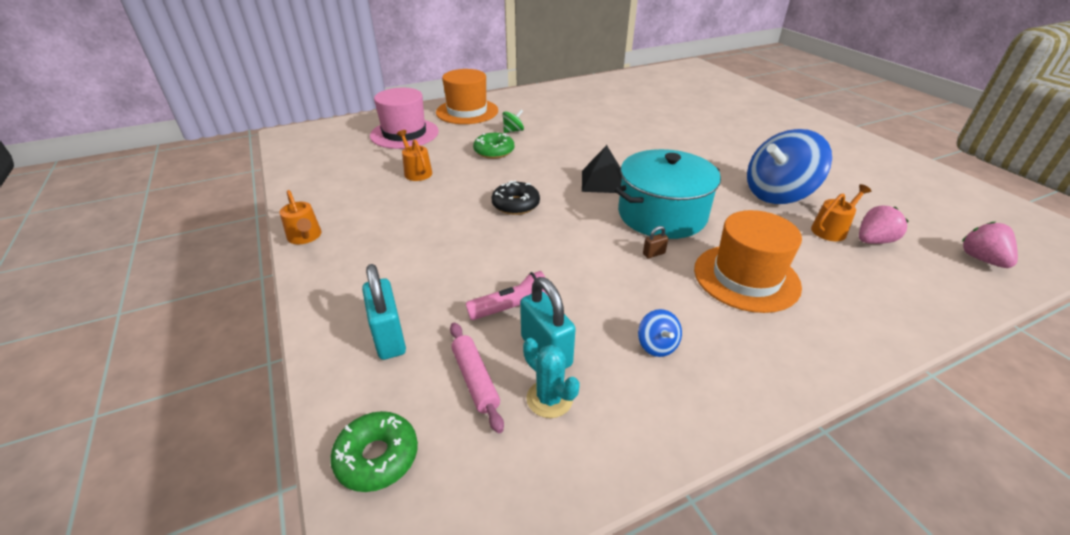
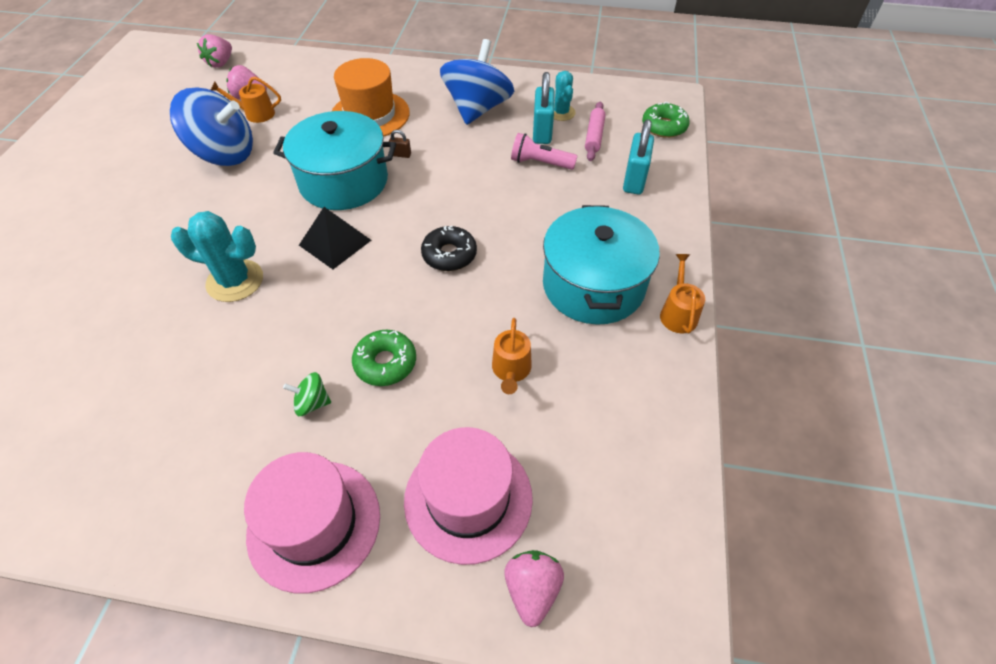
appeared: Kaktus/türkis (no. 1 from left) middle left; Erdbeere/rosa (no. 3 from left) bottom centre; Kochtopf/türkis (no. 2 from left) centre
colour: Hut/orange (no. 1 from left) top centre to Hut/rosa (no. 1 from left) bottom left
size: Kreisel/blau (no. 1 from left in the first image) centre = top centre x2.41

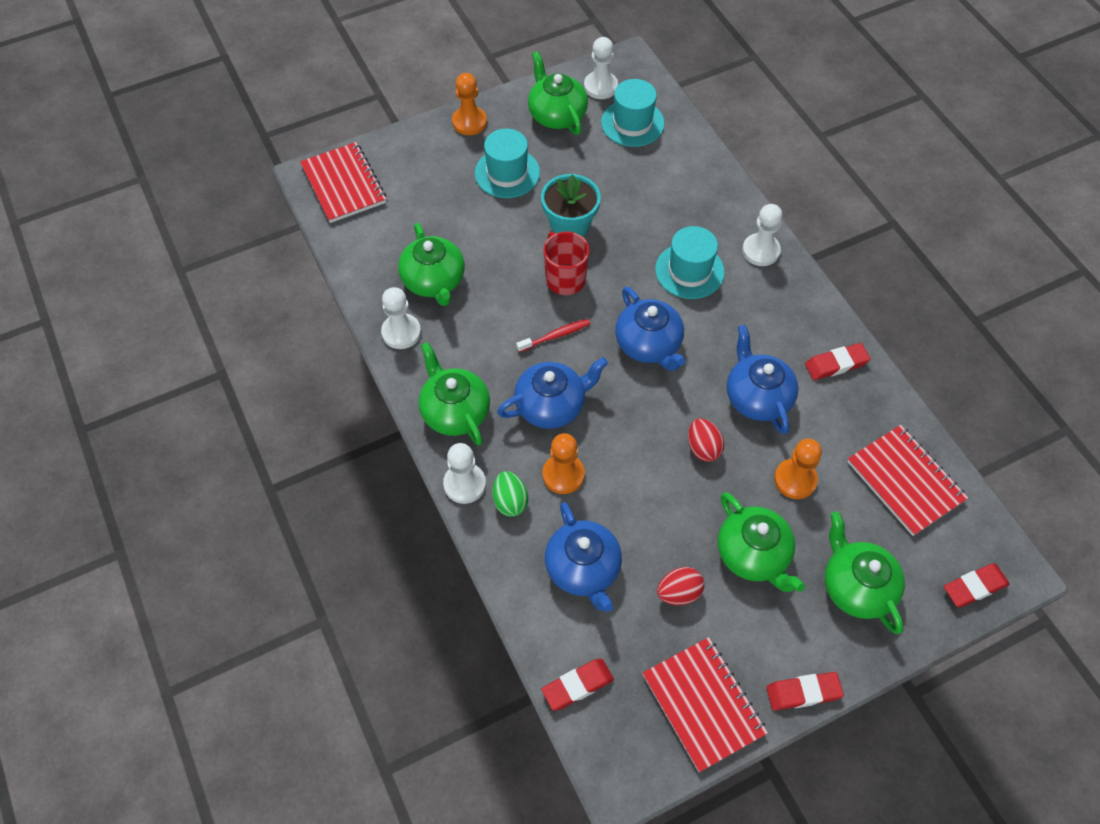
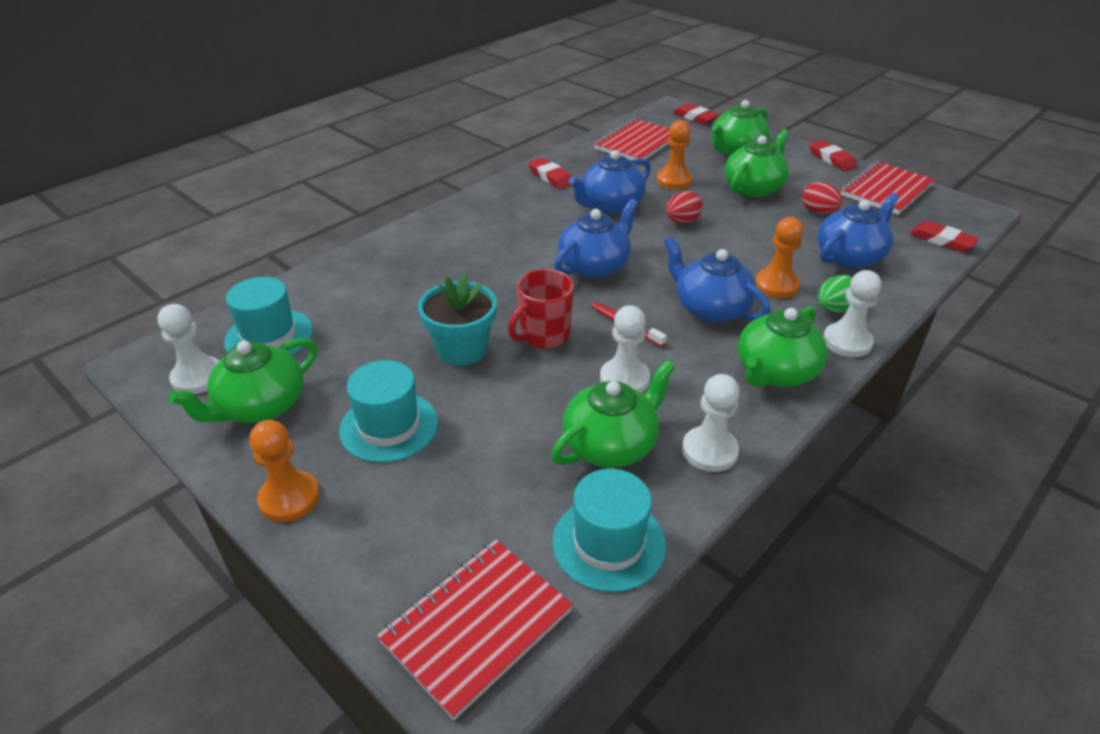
relocated: Hut/türkis (no. 3 from left) top centre to bottom centre; Bauer/weiß (no. 4 from left in the first image) top right to Bauer/weiß (no. 2 from left) centre

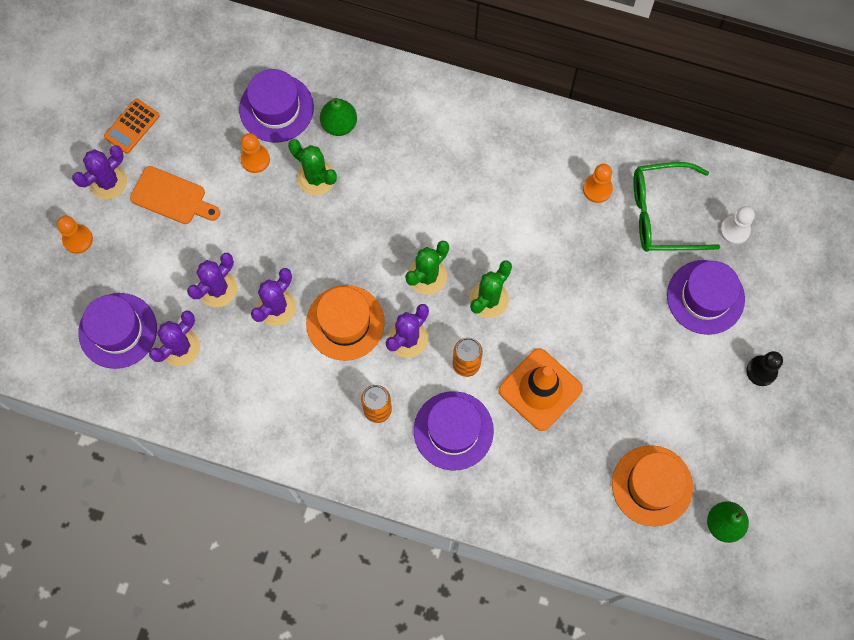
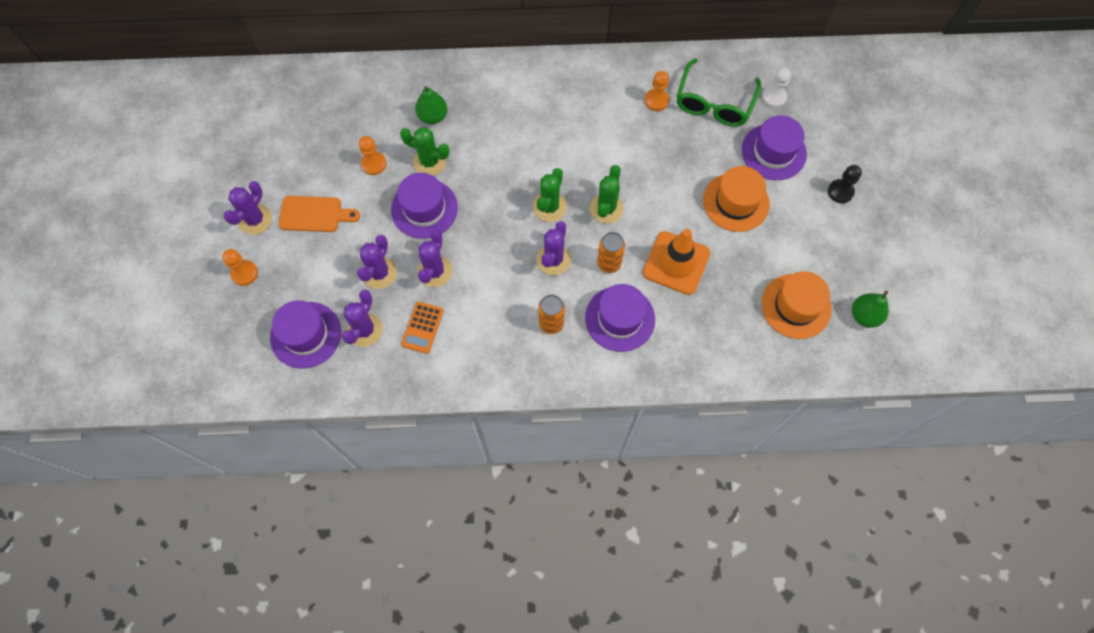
relocated: Taschenrechner/orange top left to centre; Hut/lila (no. 2 from left) top left to top centre; Hut/orange (no. 1 from left) centre to top right
spun: Brille/grün top right = top centre 45 degrees counterclockwise

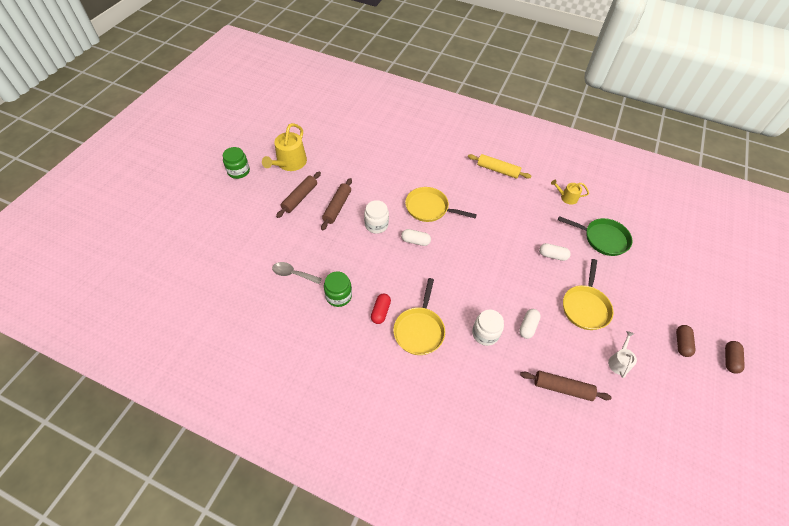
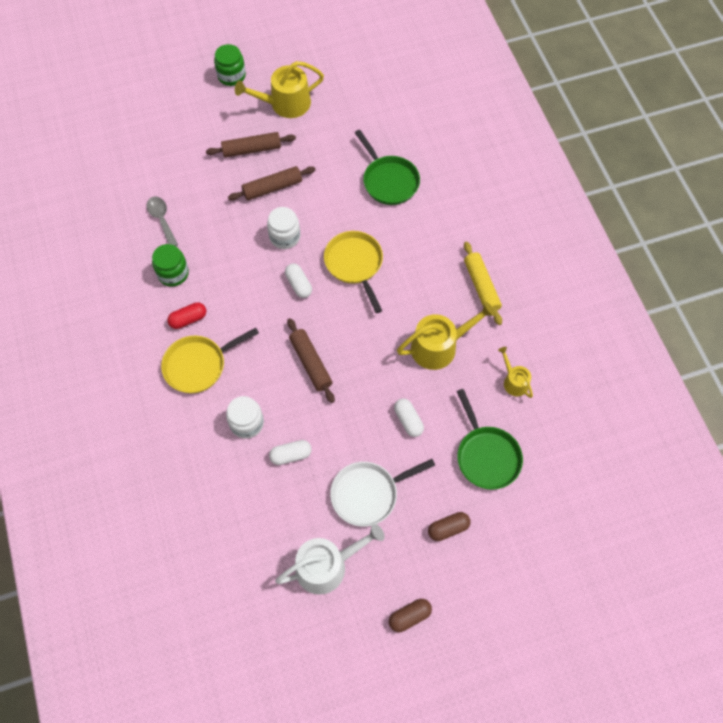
appeared: Pfanne/grün (no. 1 from left) top centre; Gießkanne/gelb (no. 2 from left) centre
relocated: Nudelholz/braun (no. 3 from left) bottom right to centre; Kapsel/braun (no. 2 from left) bottom right to bottom centre
colour: Pfanne/gelb (no. 3 from left) middle right to Pfanne/weiß bottom centre
size: Gießkanne/weiß bottom right = bottom centre x1.81

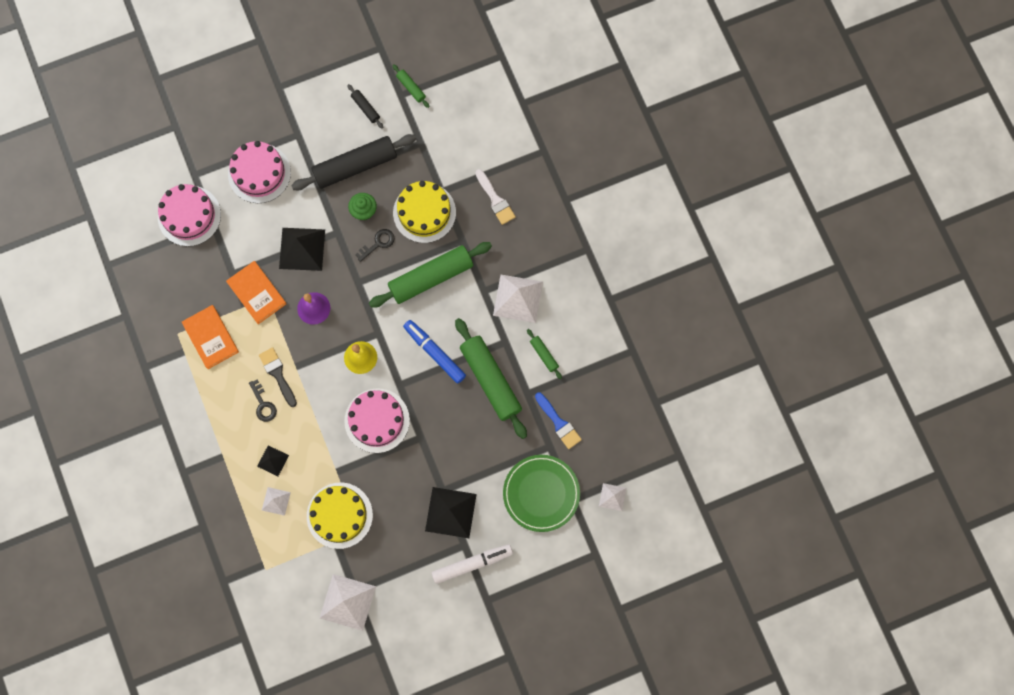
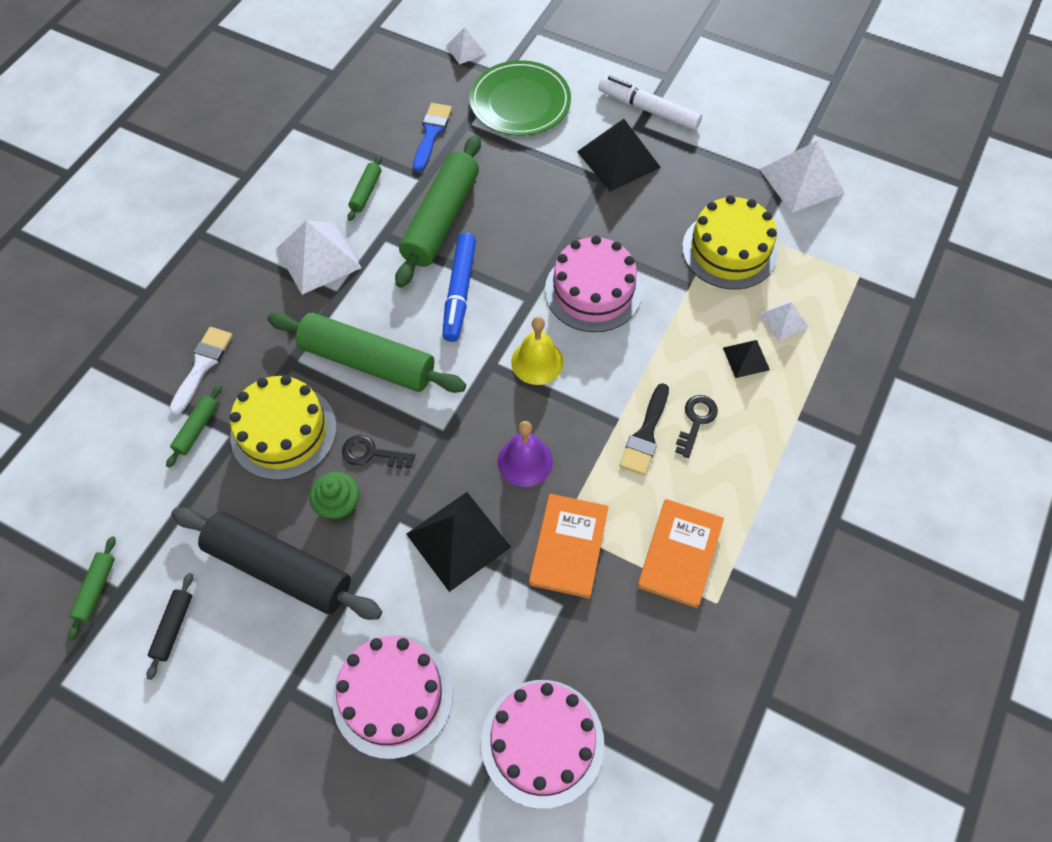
appeared: Nudelholz/grün (no. 2 from left) middle left

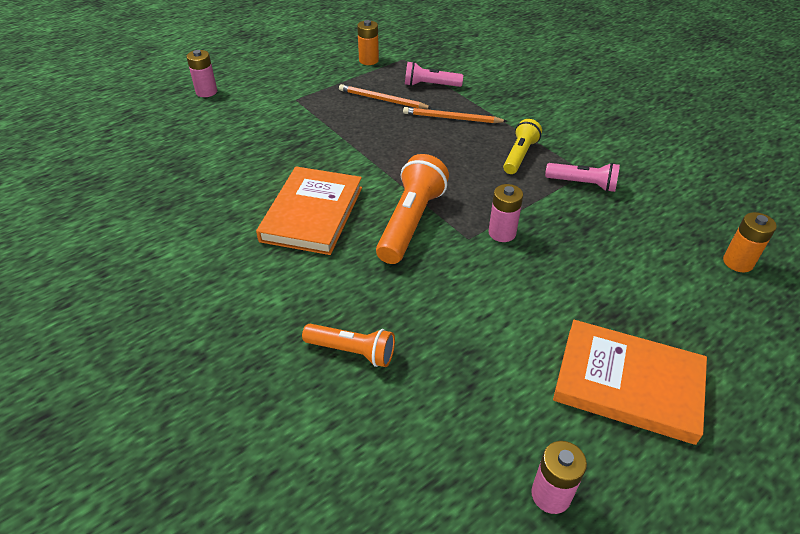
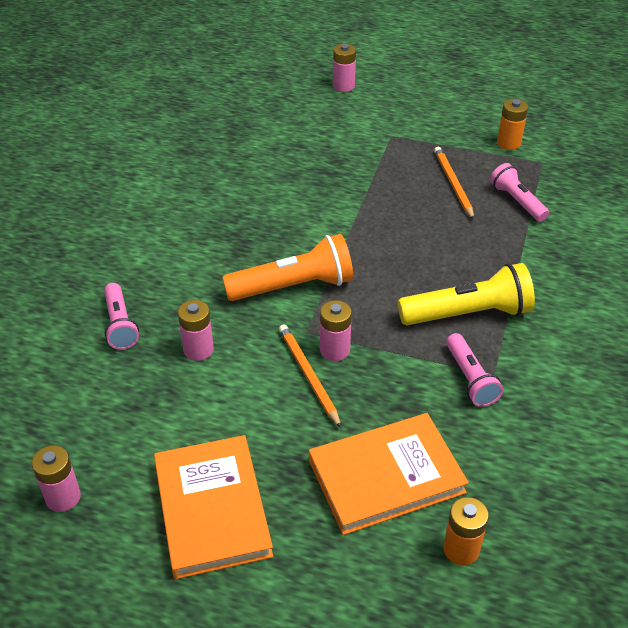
appeared: Batterie/rosa (no. 2 from left) middle left
relocated: Buch/orange (no. 1 from left in the first image) centre to Buch/orange (no. 2 from left) bottom centre; Bleistift/orange (no. 2 from left in the first image) top centre to Bleistift/orange (no. 1 from left) centre
colour: Taschenlampe/orange (no. 1 from left) centre to Taschenlampe/rosa (no. 1 from left) middle left
size: Taschenlampe/gelb top centre = middle right x1.62

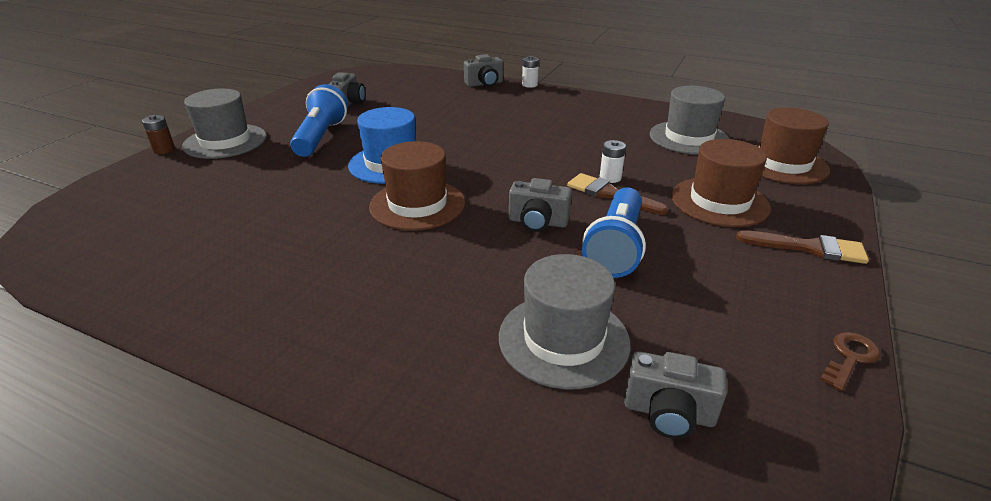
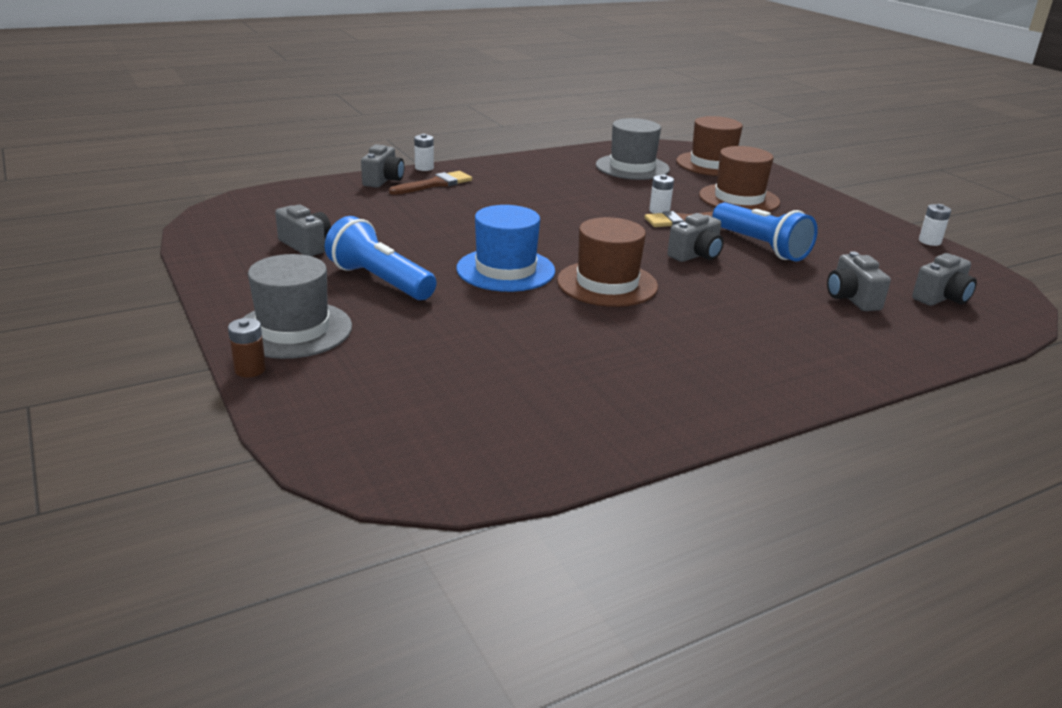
relocated: Pinsel/braun (no. 2 from left in the first image) middle right to Pinsel/braun (no. 1 from left) top centre
exchanged: Hut/grau (no. 2 from left) centre to Kamera/grau (no. 4 from left) middle right; Schlüssel/braun bottom right to Batterie/weiß (no. 3 from left) top right

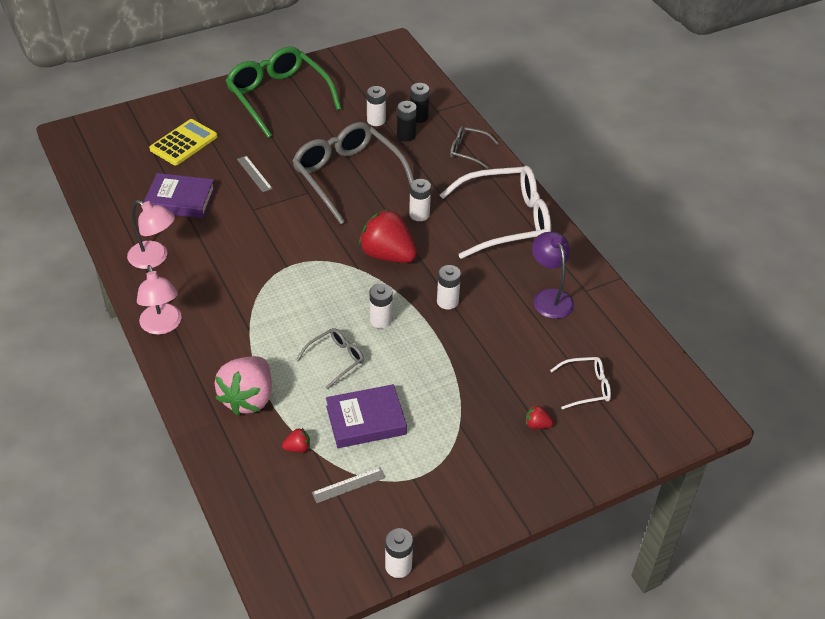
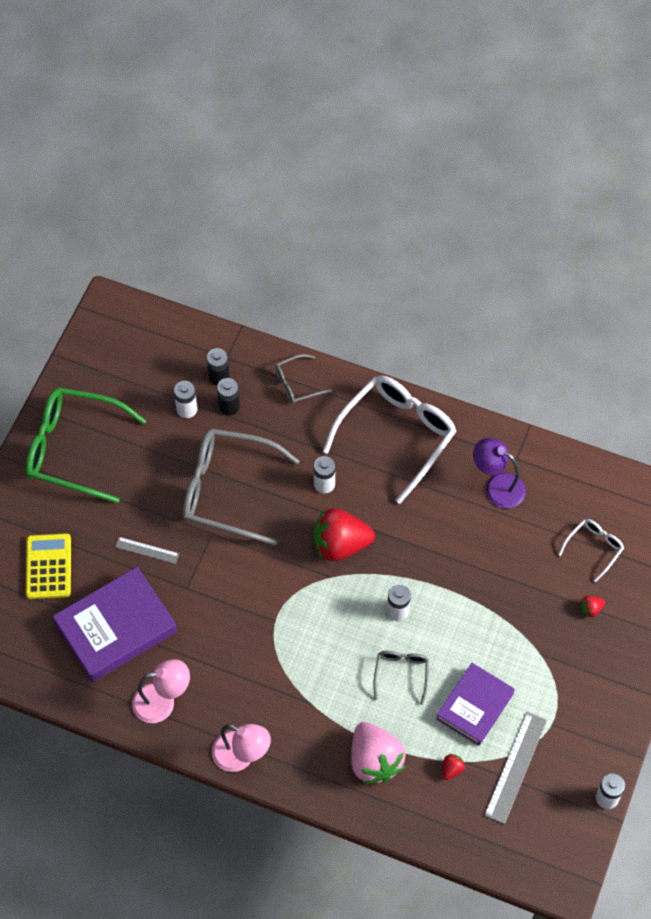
missing: Batterie/weiß (no. 5 from left) centre
size: Buch/lila (no. 1 from left) top left = bottom left x1.51; Lineal/grau (no. 2 from left) bottom centre = bottom right x1.73

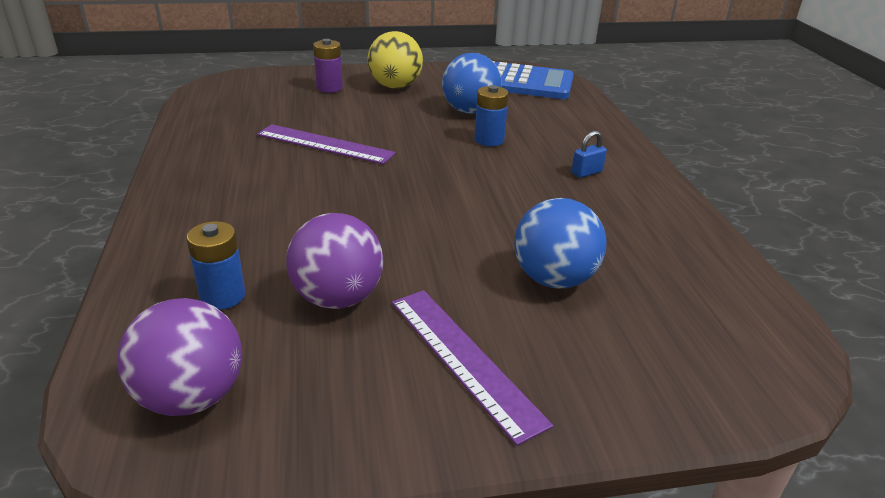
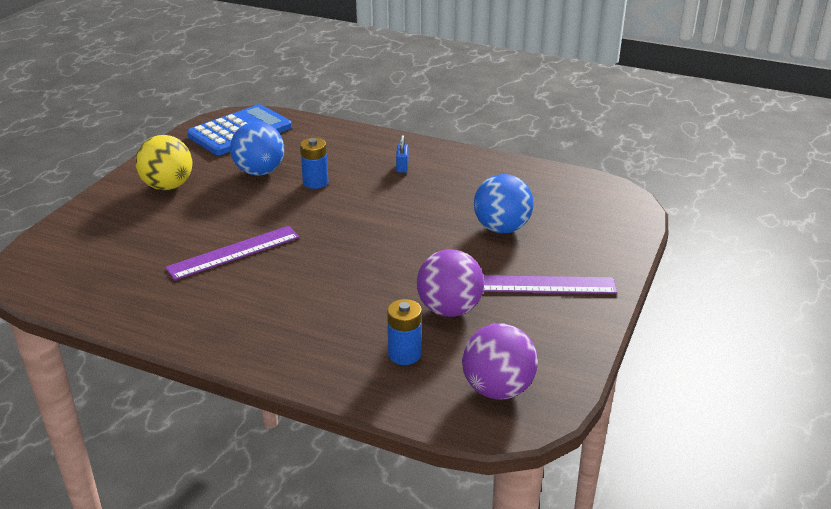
missing: Batterie/lila top centre

